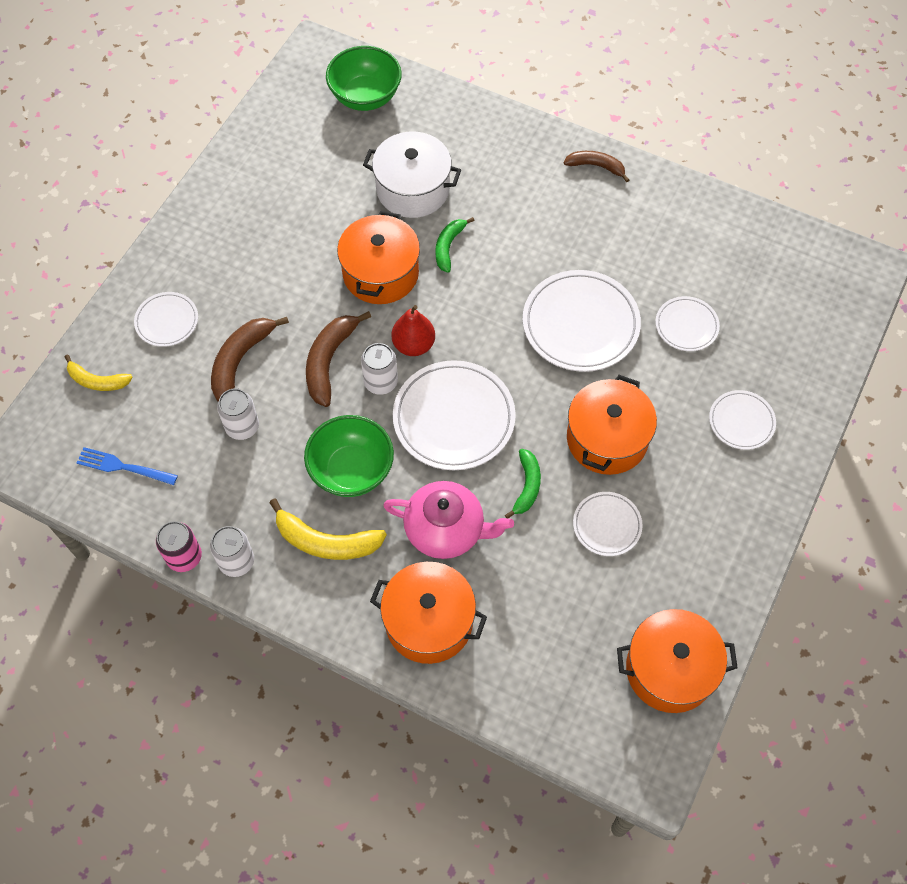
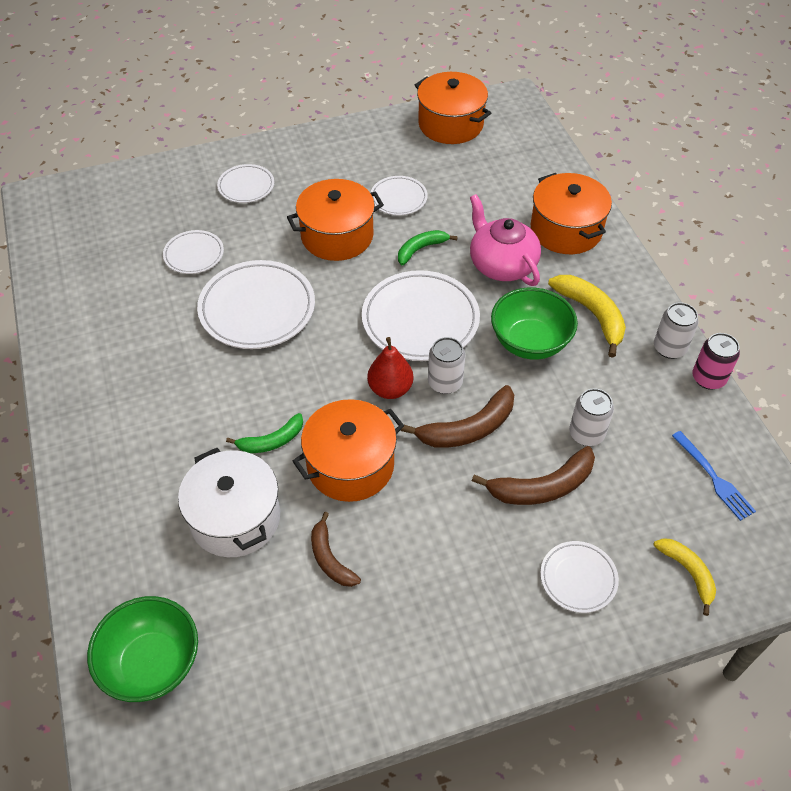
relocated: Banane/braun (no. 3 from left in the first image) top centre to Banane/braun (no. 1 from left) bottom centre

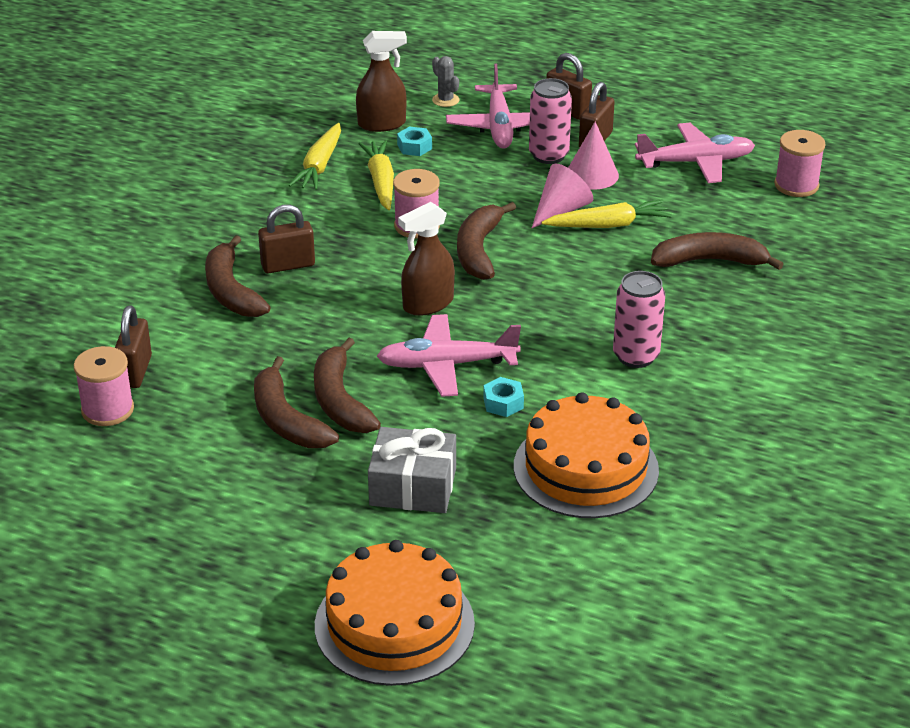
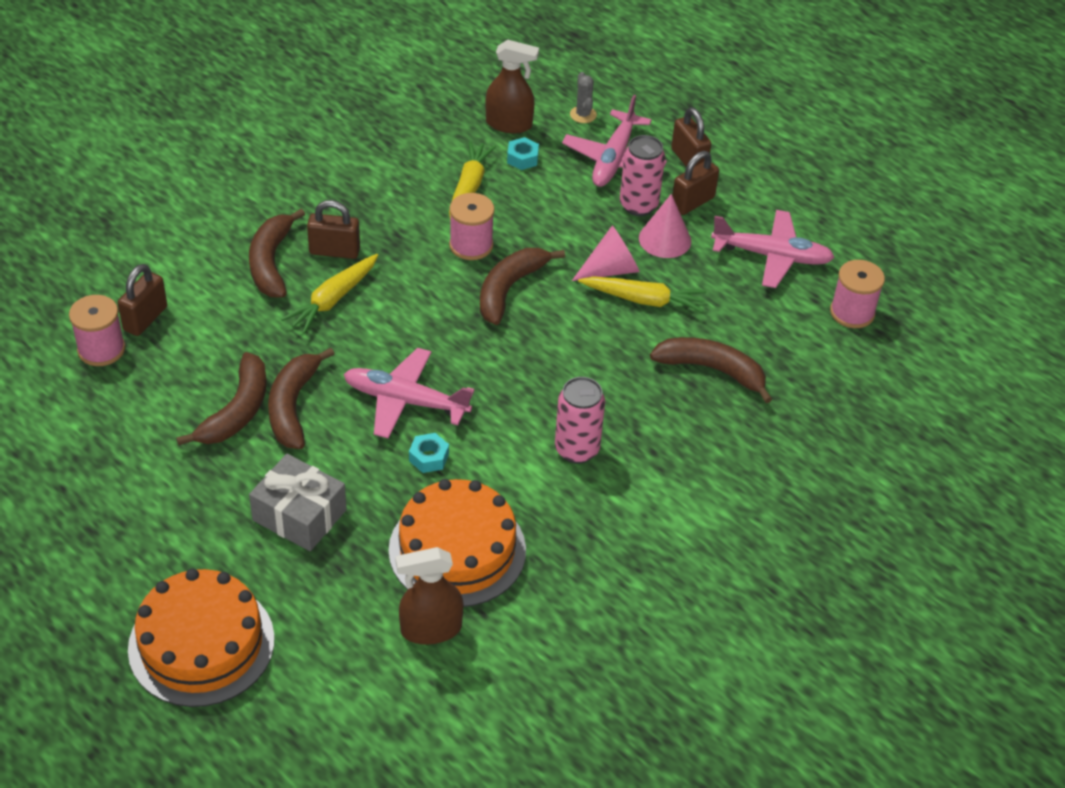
relocated: Karotte/gelb (no. 1 from left) top centre to middle left; Sprühflasche/braun (no. 2 from left in the first image) centre to Sprühflasche/braun (no. 1 from left) bottom centre
spun: Banane/braun (no. 2 from left in the first image) middle left = middle left 150 degrees counterclockwise

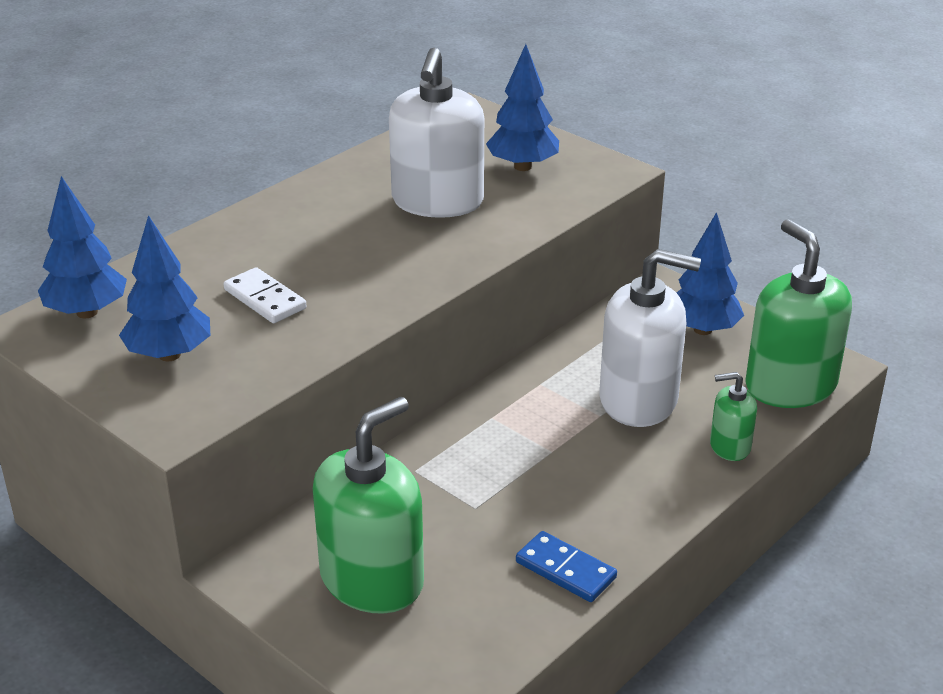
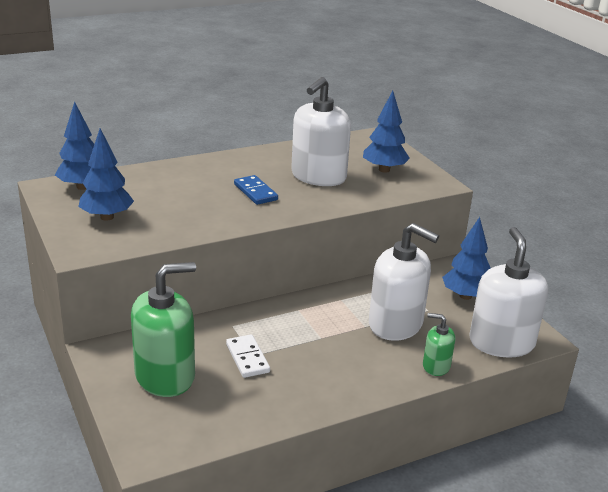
relocated: Dominostein/weiß middle left to bottom centre; Dominostein/blau bottom centre to centre
colour: Seifenspender/grün (no. 3 from left) middle right to Seifenspender/weiß (no. 3 from left) middle right

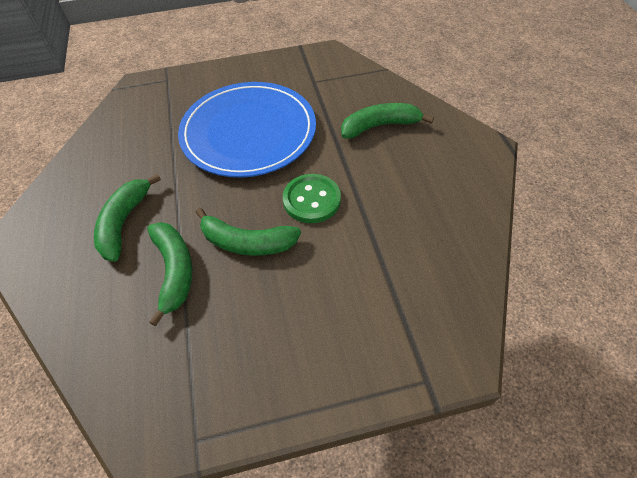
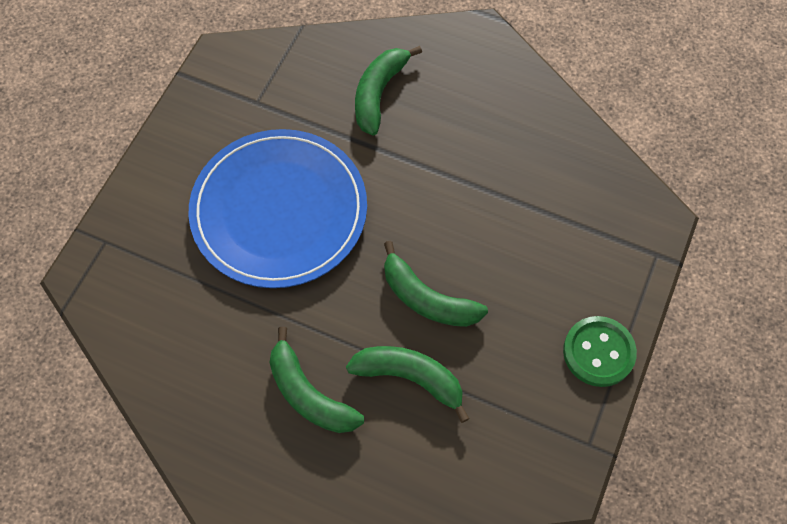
relocated: Knopf/grün centre to bottom right
spun: Banane/grün (no. 3 from left in the first image) centre = centre 75 degrees clockwise

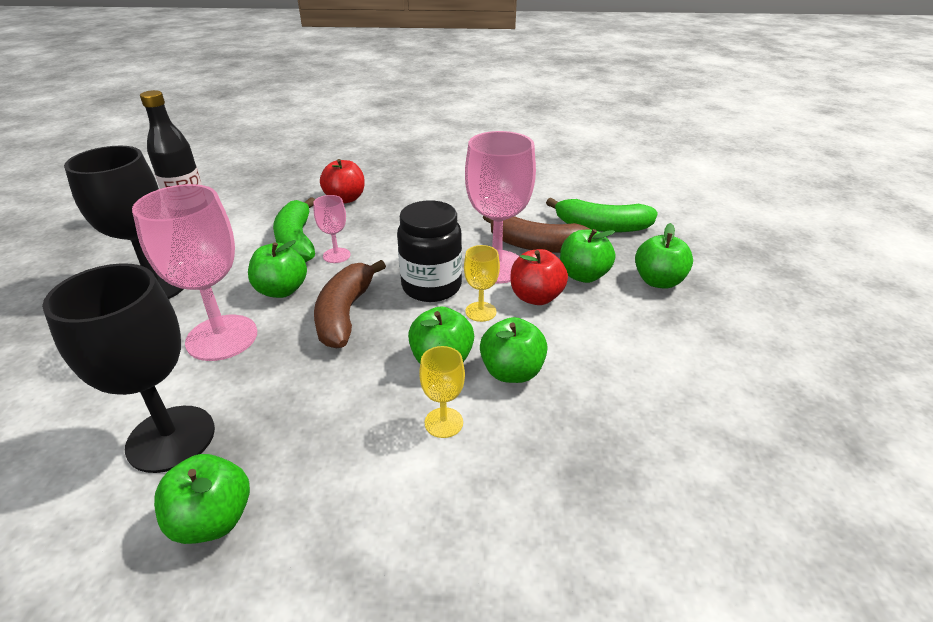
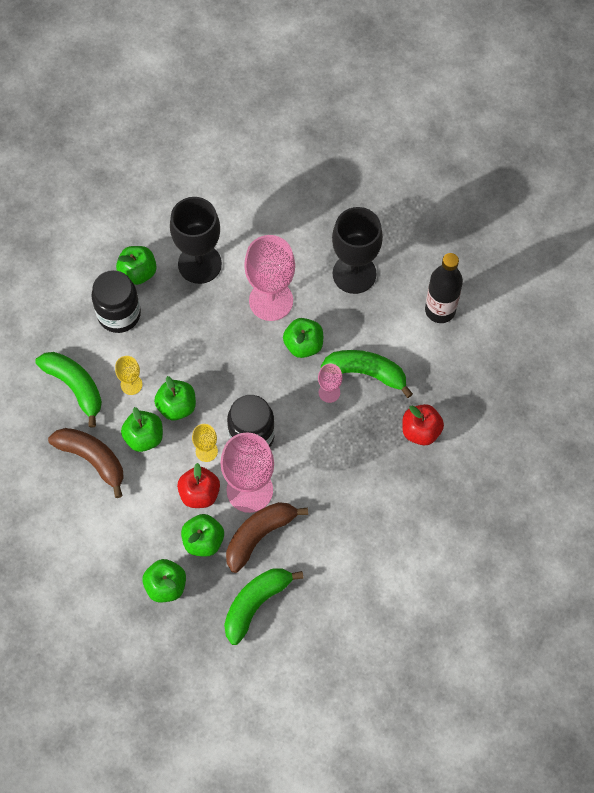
appeared: Banane/grün (no. 1 from left) middle left; Einmachglas/schwarz (no. 1 from left) middle left
relocated: Banane/braun (no. 1 from left) centre to middle left

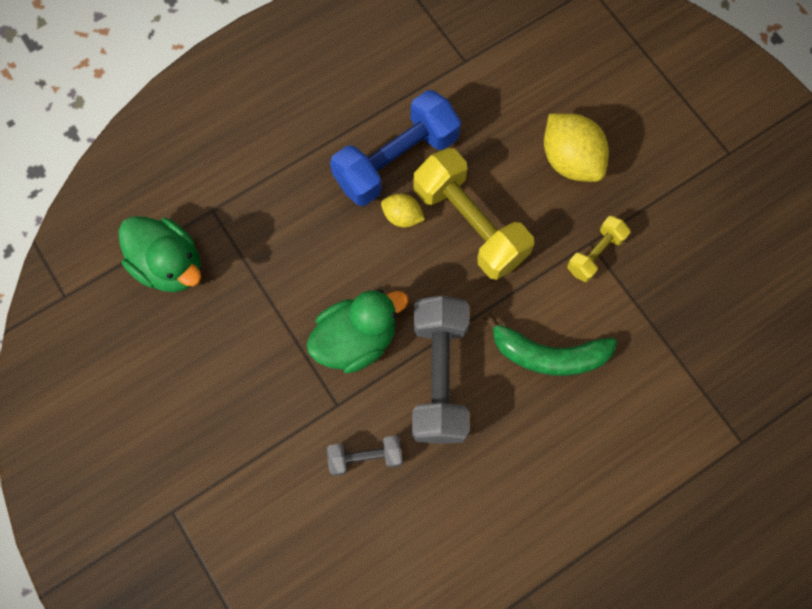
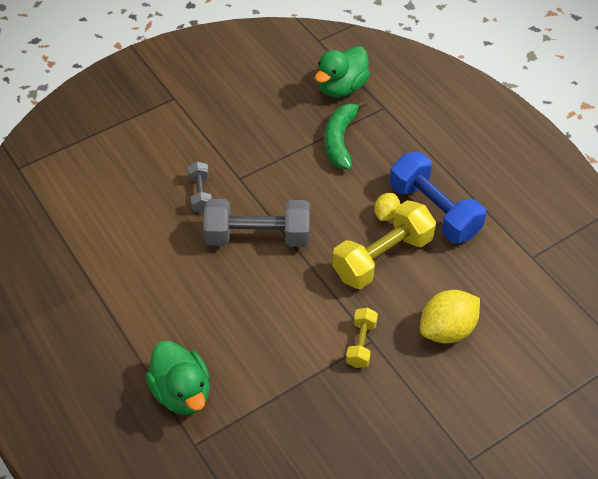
relocated: Ente/grün (no. 2 from left in the first image) centre to Ente/grün (no. 1 from left) bottom left; Banane/grün middle right to top centre
spun: Hantel/gelb (no. 2 from left in the first image) middle right = bottom centre 60 degrees clockwise

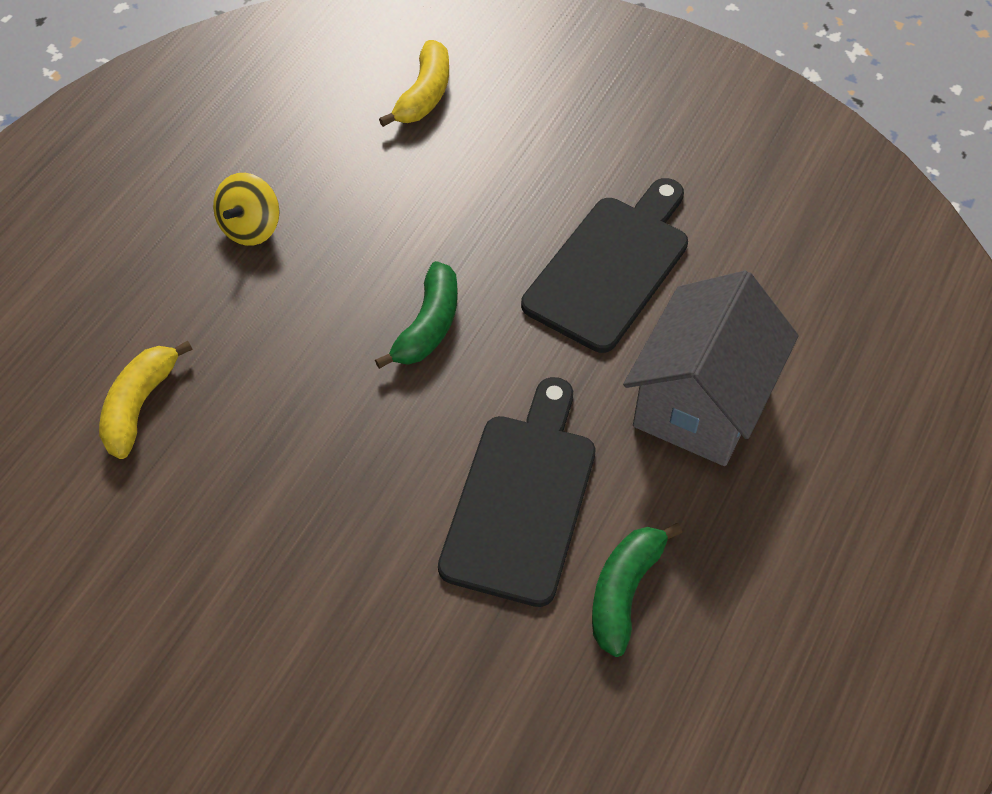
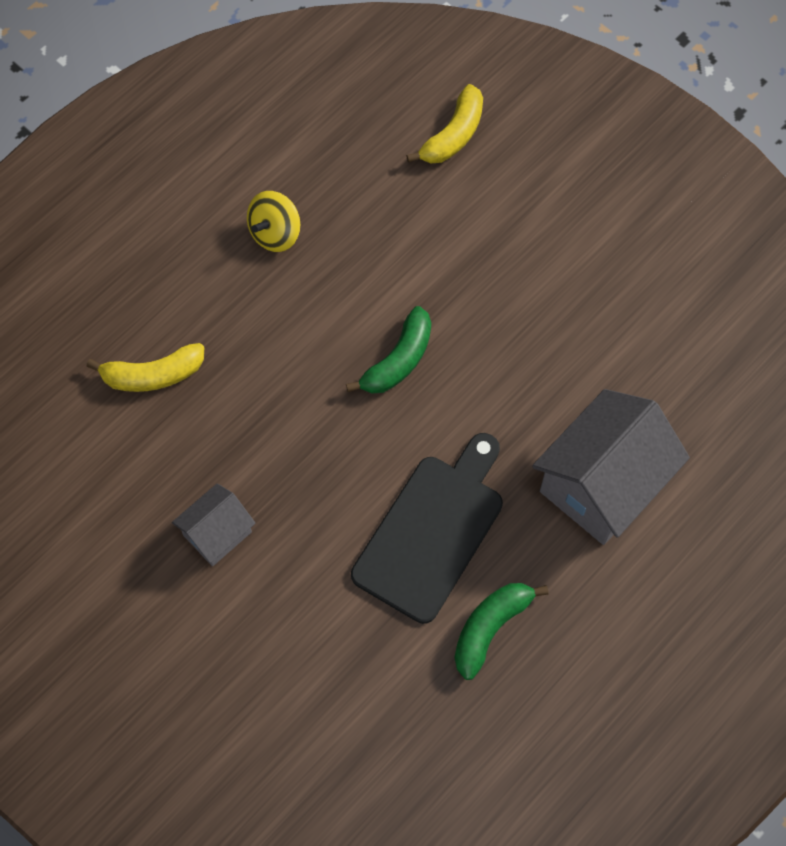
missing: Schneidebrett/schwarz (no. 2 from left) centre
appeared: Haus/grau (no. 1 from left) middle left
spun: Banane/gelb (no. 1 from left) middle left = middle left 135 degrees counterclockwise

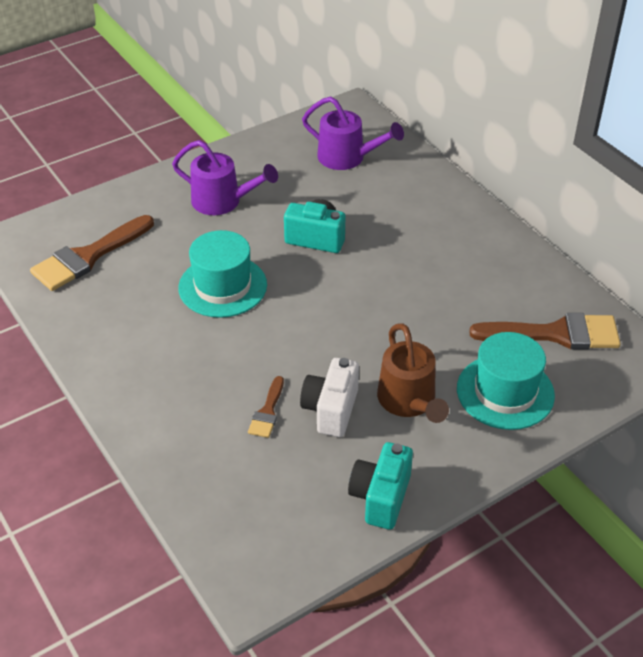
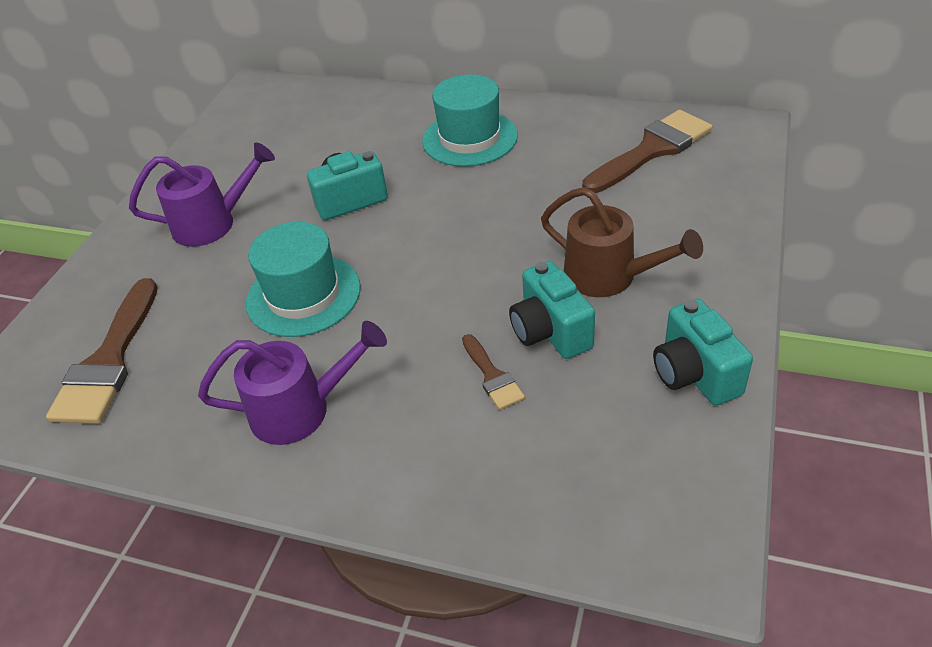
relocated: Gießkanne/lila (no. 2 from left) top centre to middle left; Hut/türkis (no. 2 from left) middle right to top centre
colour: Kamera/weiß centre to Kamera/türkis (no. 2 from left) centre

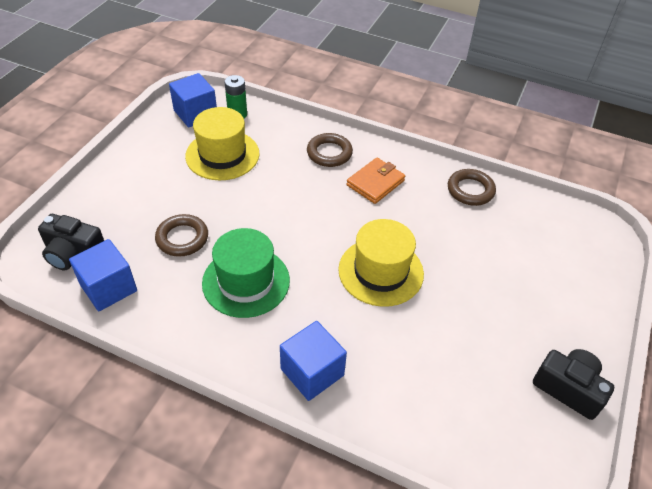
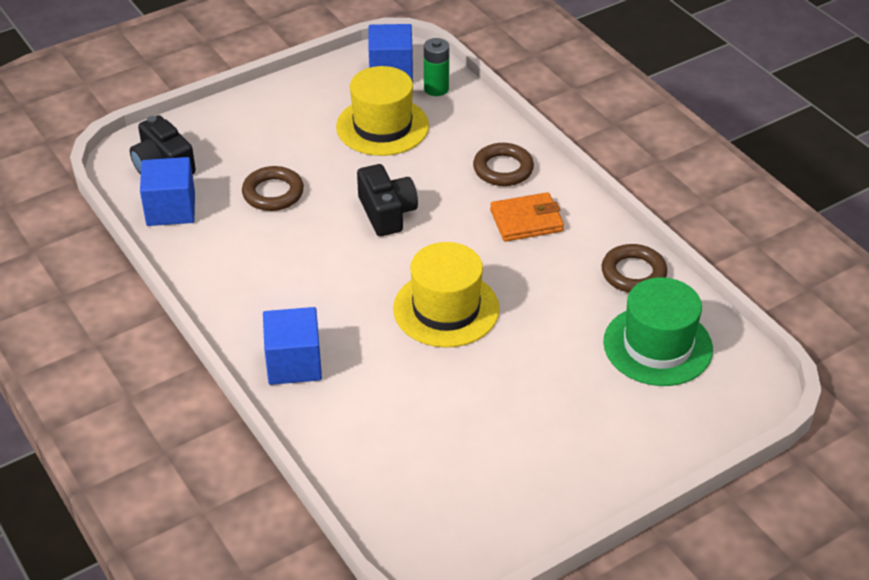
relocated: Hut/grün centre to middle right; Kamera/schwarz (no. 2 from left) bottom right to centre

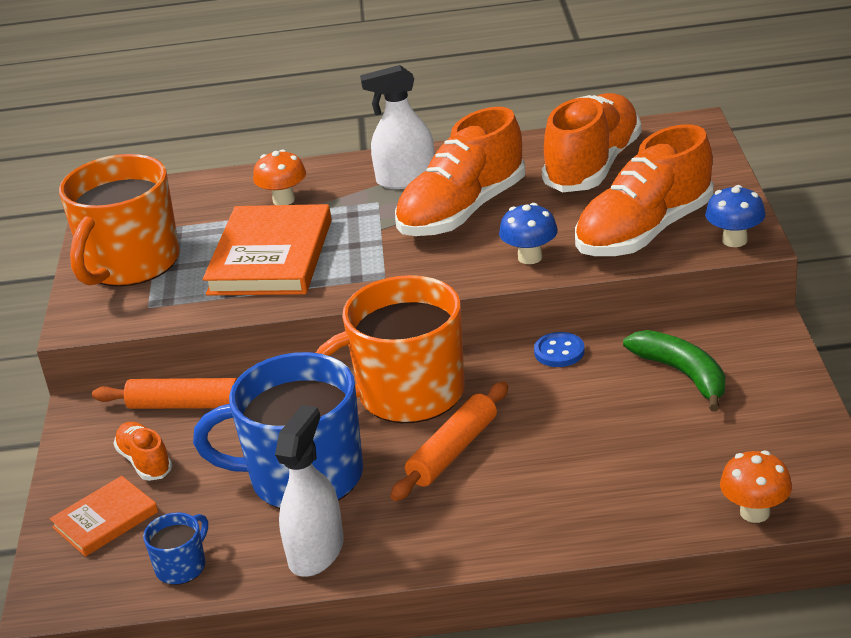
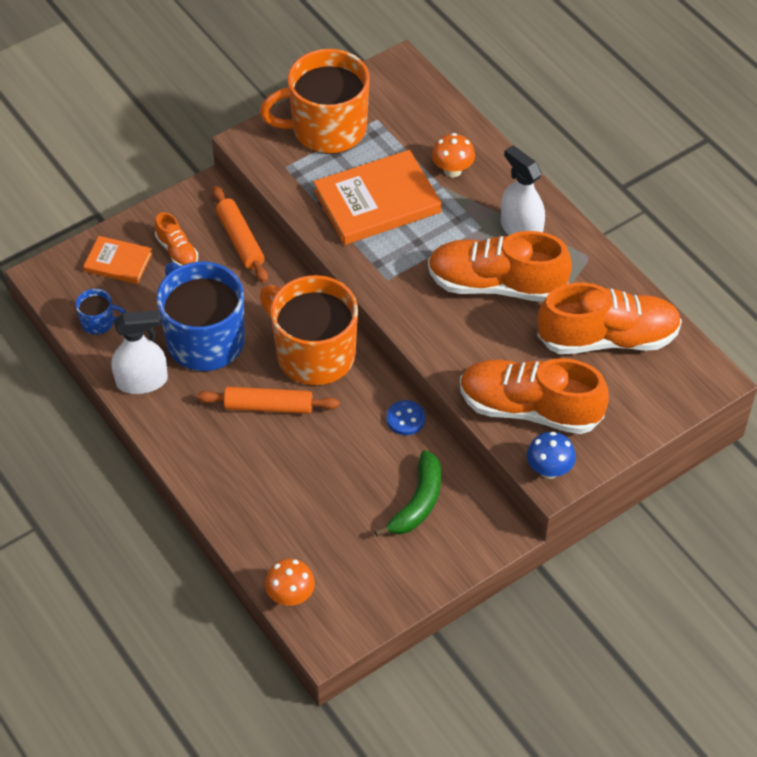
missing: Pilz/blau (no. 1 from left) centre
spun: Schuh/orange (no. 1 from left) bottom left = top left 120 degrees clockwise

